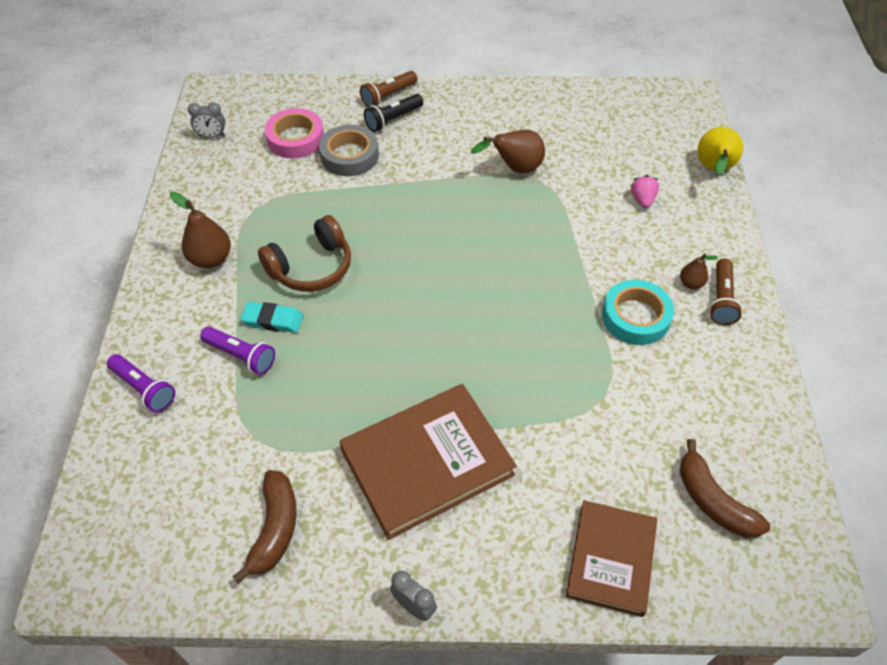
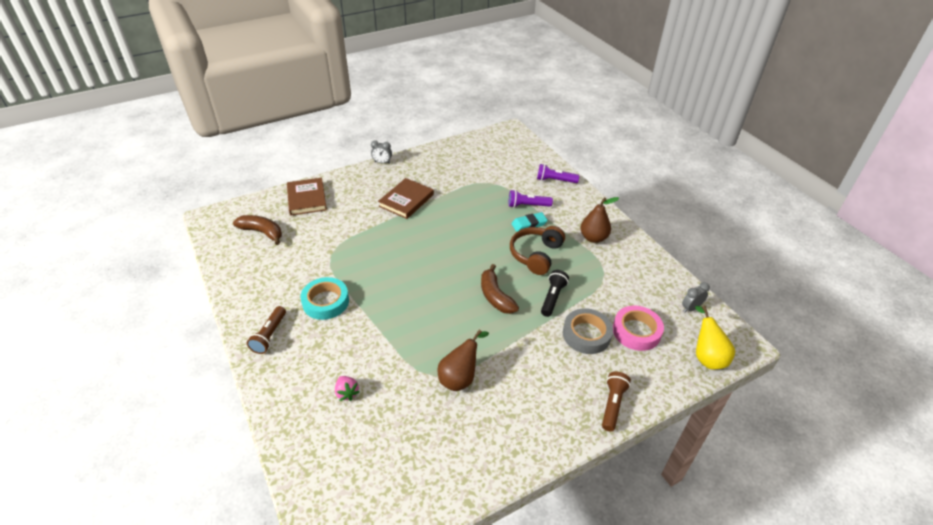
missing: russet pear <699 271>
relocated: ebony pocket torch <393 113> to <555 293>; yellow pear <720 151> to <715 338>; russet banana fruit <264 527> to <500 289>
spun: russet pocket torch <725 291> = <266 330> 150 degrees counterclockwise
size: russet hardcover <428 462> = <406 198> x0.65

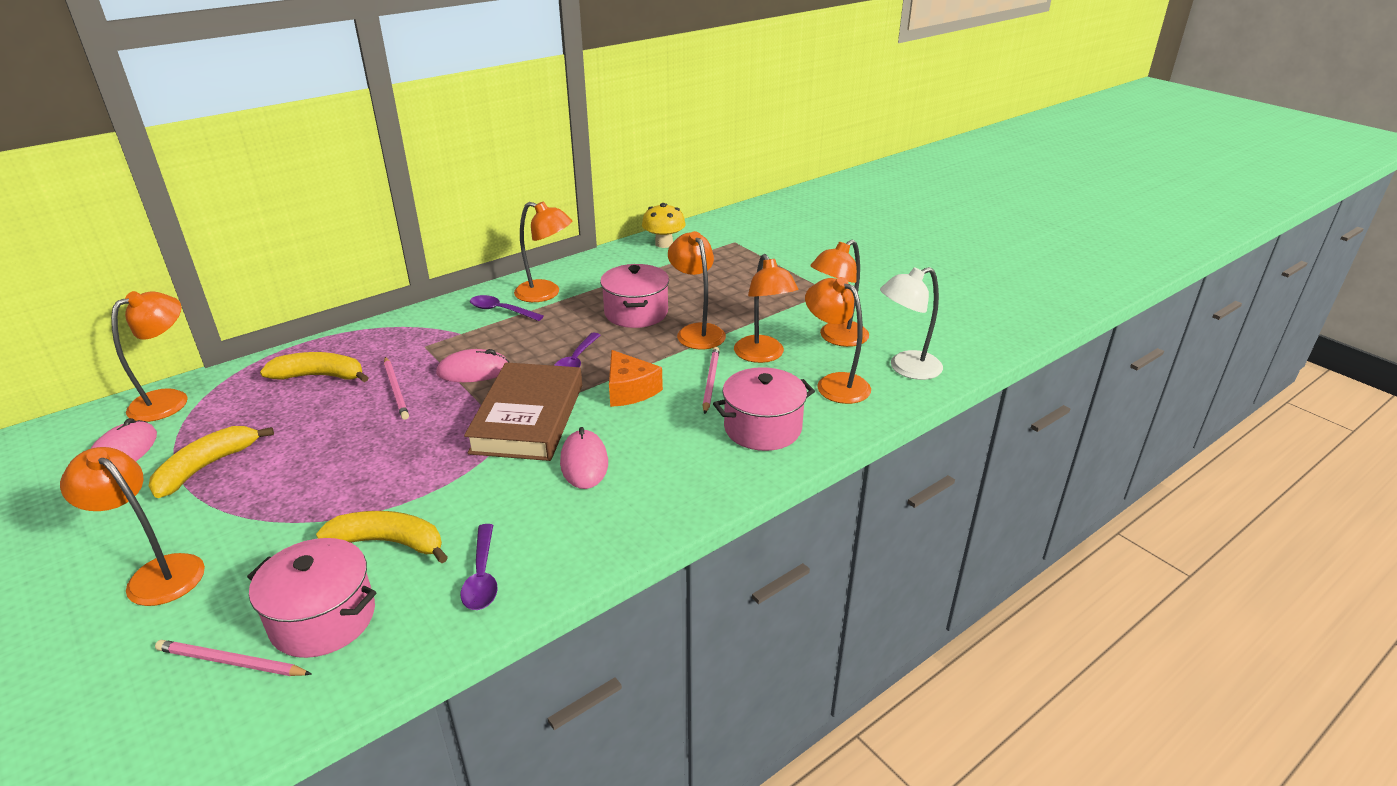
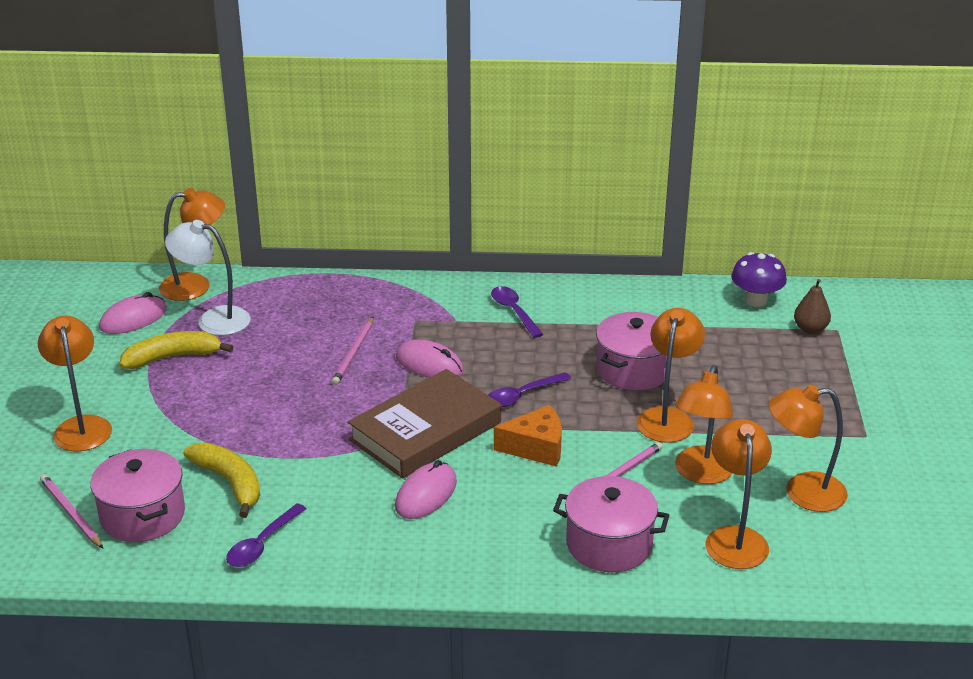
missing: orange desk lamp <543 251>; yellow banana fruit <314 367>
appeared: russet pear <812 306>
relocated: pure white desk lamp <911 323> to <208 278>
colour: yellow fungus <664 225> to royal purple fungus <759 279>
spun: orange cheese <636 378> = <528 436> 105 degrees counterclockwise

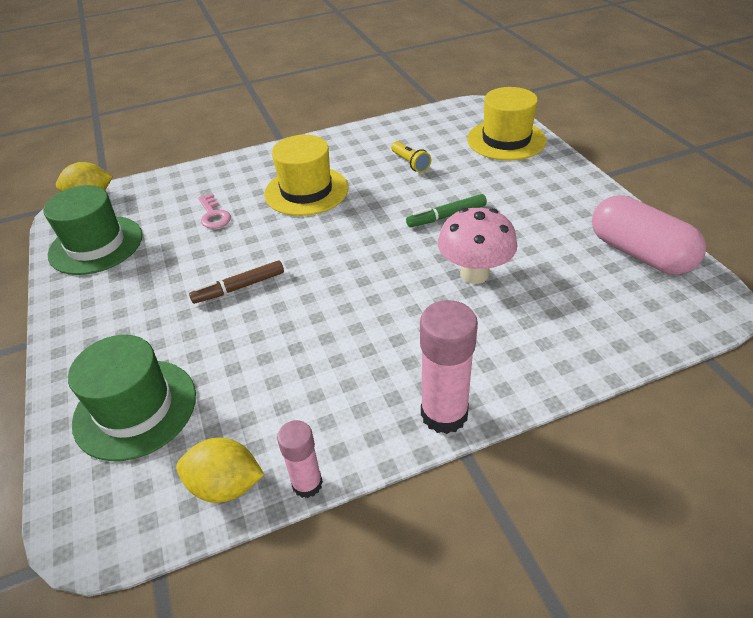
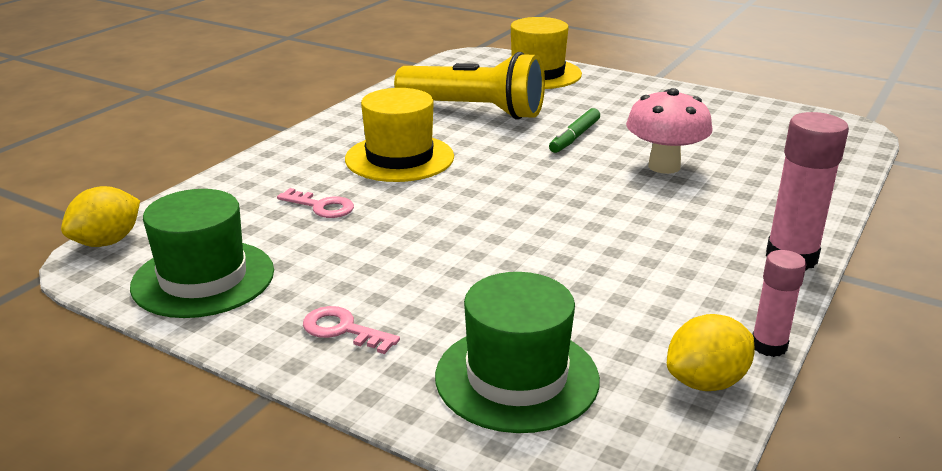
missing: pink pill shape <649 235>; russet felt pen <236 282>
appeared: pink door key <351 330>
size: yellow pocket torch <411 157> = <469 86> x2.44

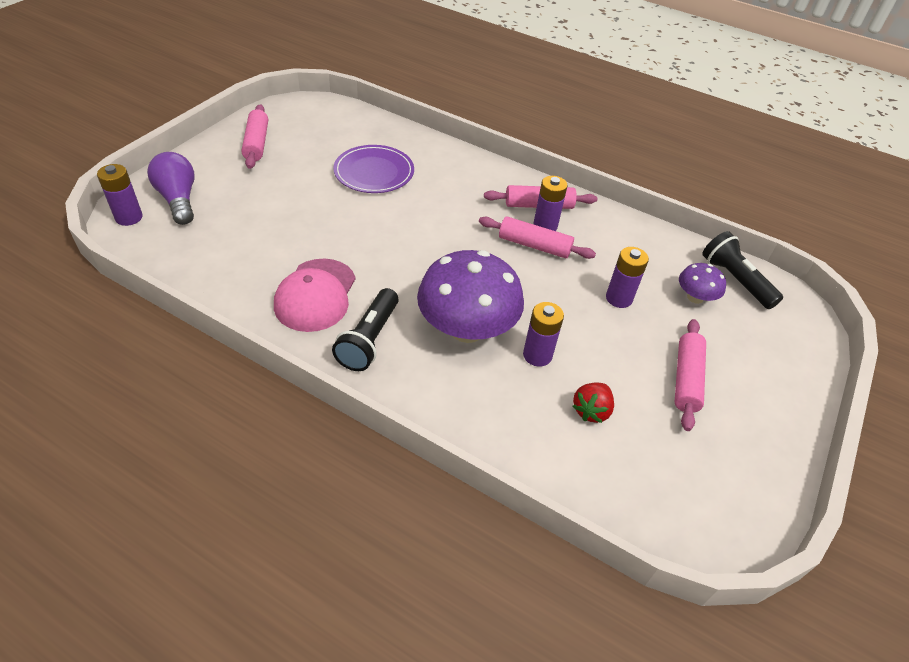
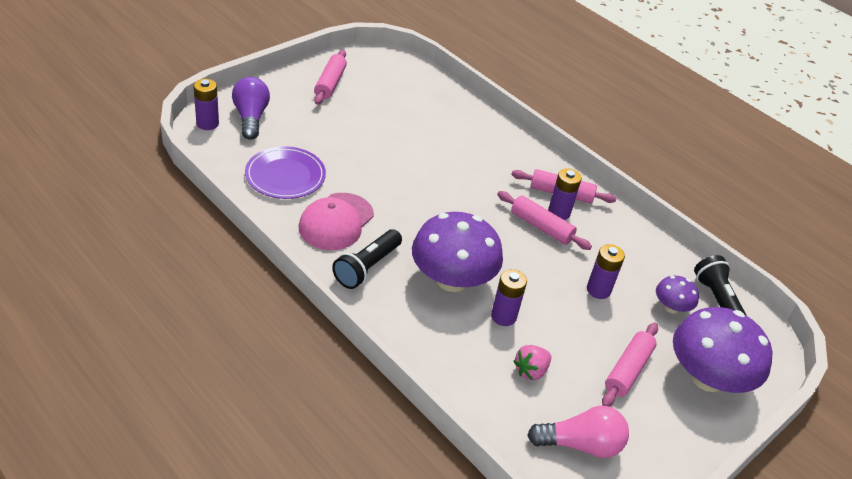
appeared: royal purple fungus <722 350>; pink light bulb <578 432>
relocated: royal purple dinner plate <373 169> to <285 172>
colour: crimson berry <593 403> to pink berry <532 362>

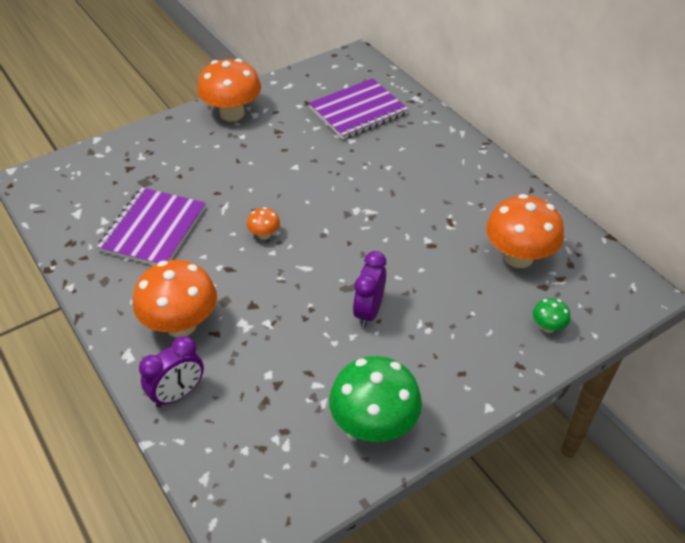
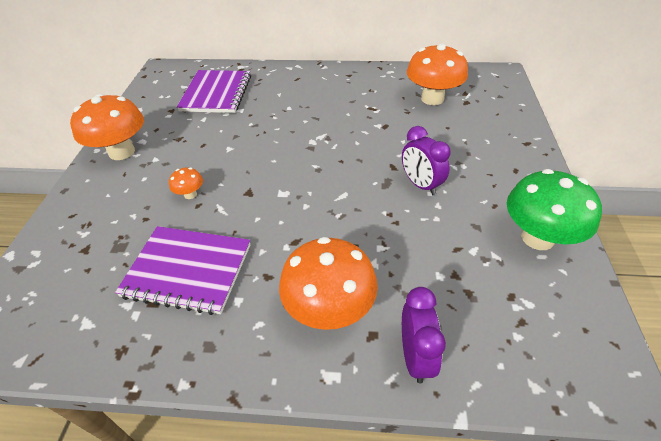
missing: leaf-green fungus <551 315>
relocated: orange fungus <263 223> to <186 183>
spun: royal purple notebook <151 226> = <182 270> 45 degrees counterclockwise

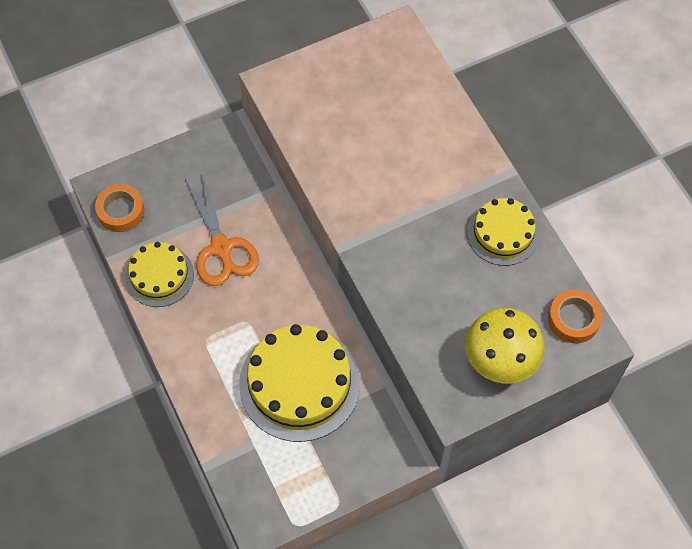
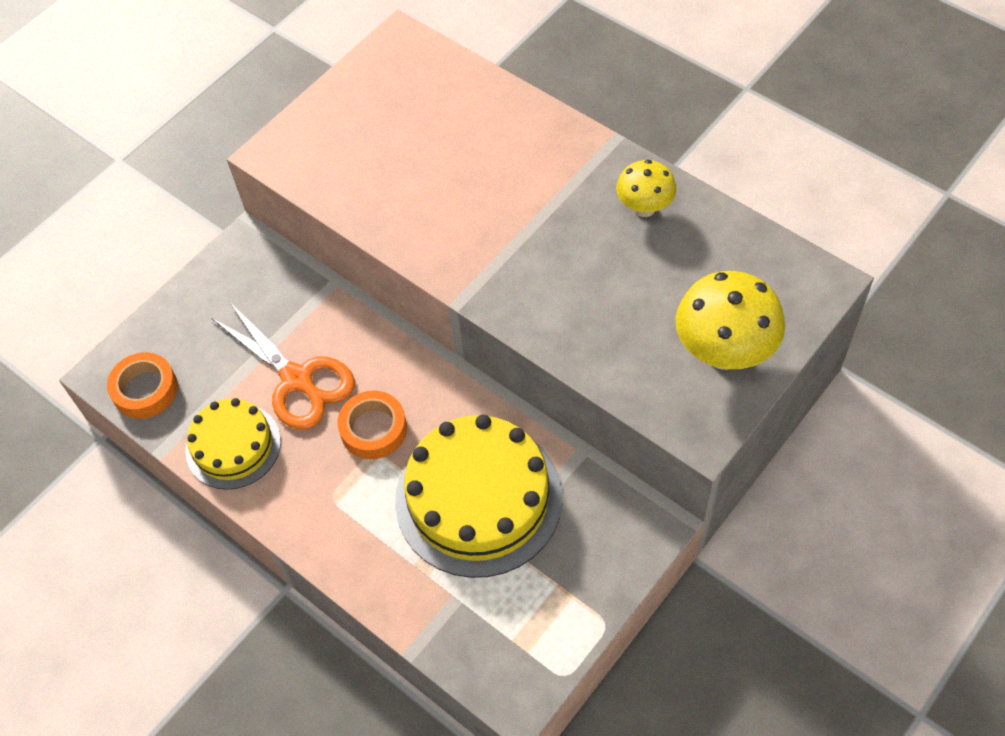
relocated: orange sticky tape <575 316> to <372 425>
exchanged: yellow layer cake <503 232> to yellow fungus <646 188>

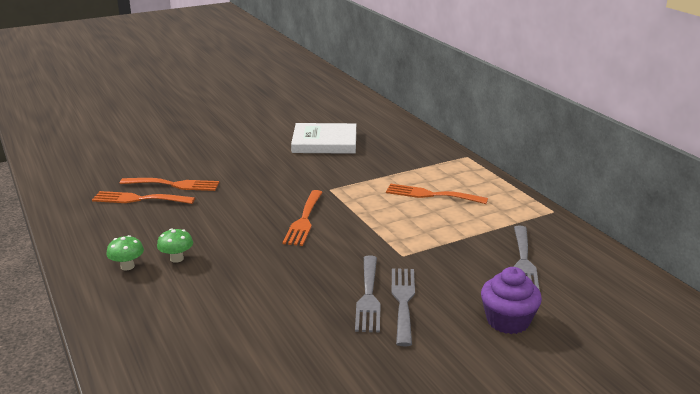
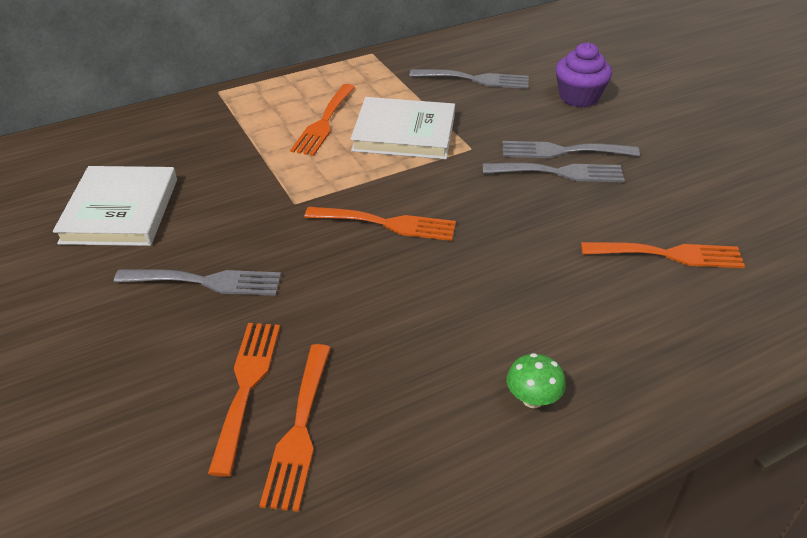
missing: leaf-green fungus <175 245>
appeared: pure white hardcover <402 128>; orange fork <663 255>; grey fork <197 282>

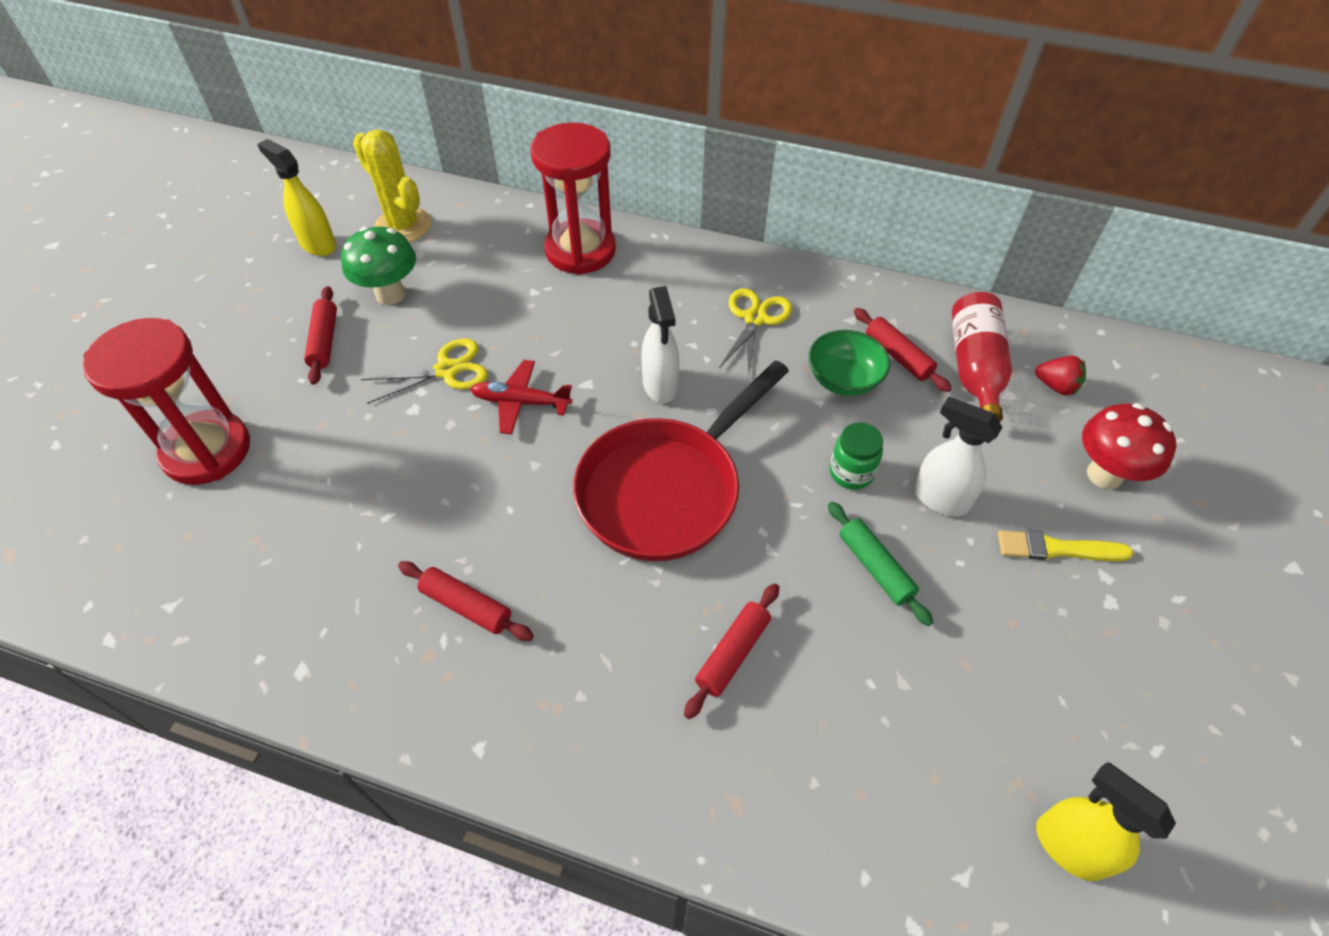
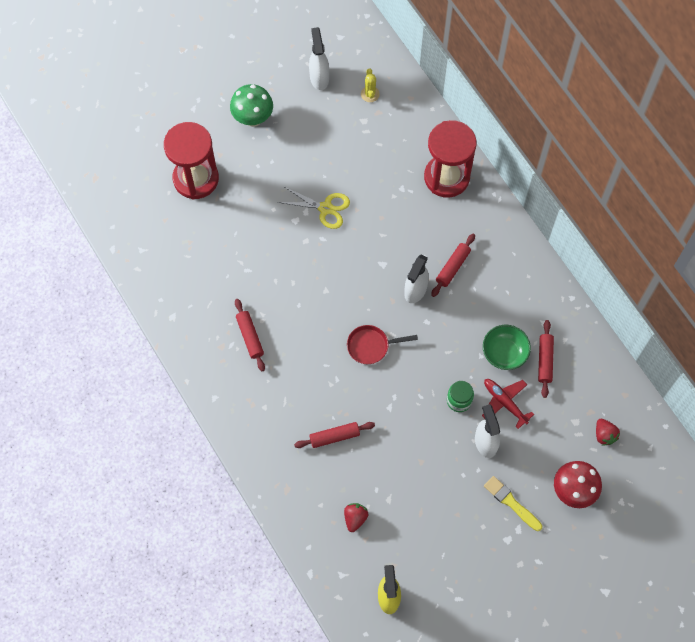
missing: yellow shears <755 331>; crimson bottle <982 357>; leaf-green pastry roller <880 563>
appeared: crimson berry <356 517>
relocated: leaf-green fungus <378 265> to <251 105>; crimson pastry roller <320 335> to <453 265>; crimson toy plane <521 397> to <508 404>
colour: yellow spray cleaner <296 197> to pure white spray cleaner <319 58>
size: yellow prickly plant <392 185> = <370 85> x0.52; crimson frying pan <681 460> = <382 344> x0.47

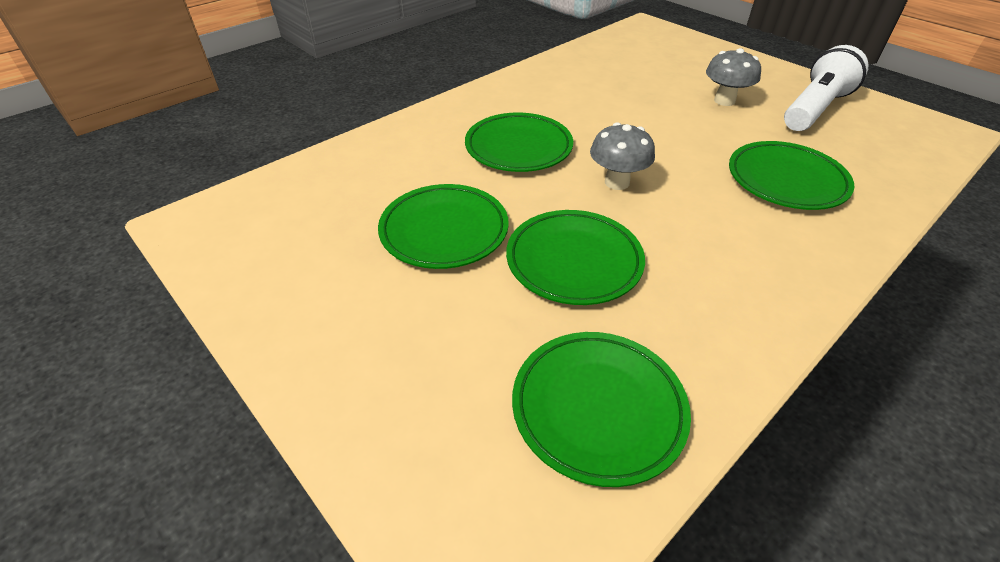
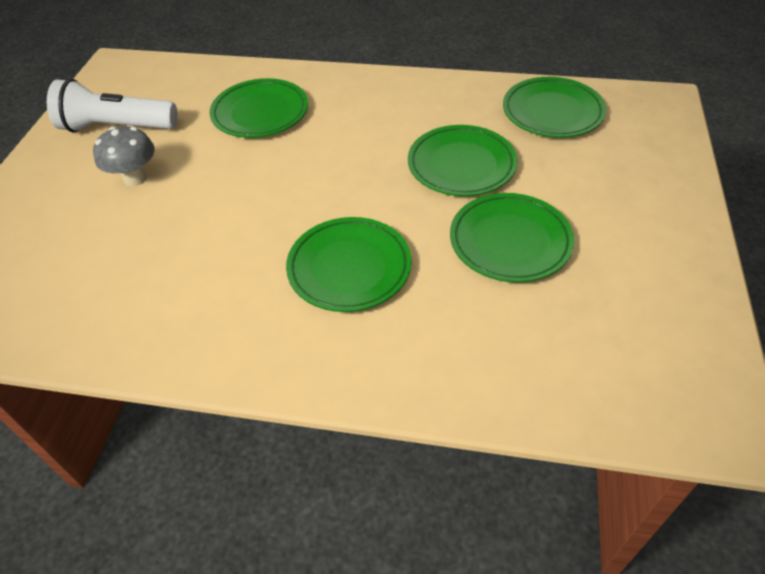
missing: grey fungus <622 156>

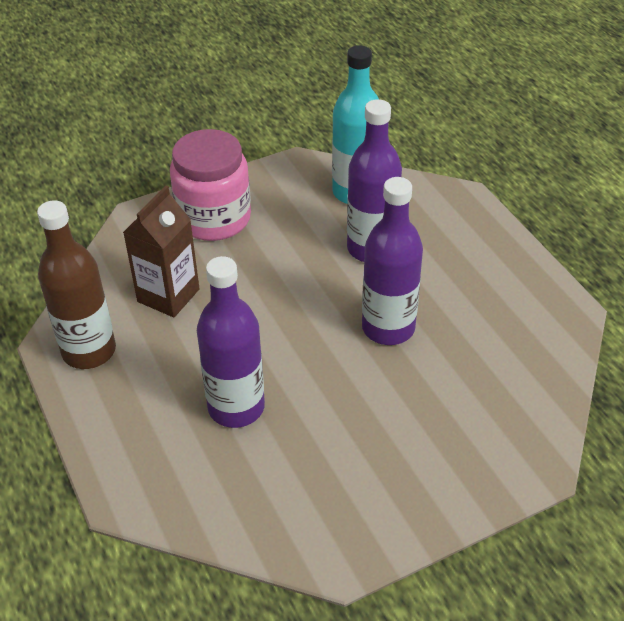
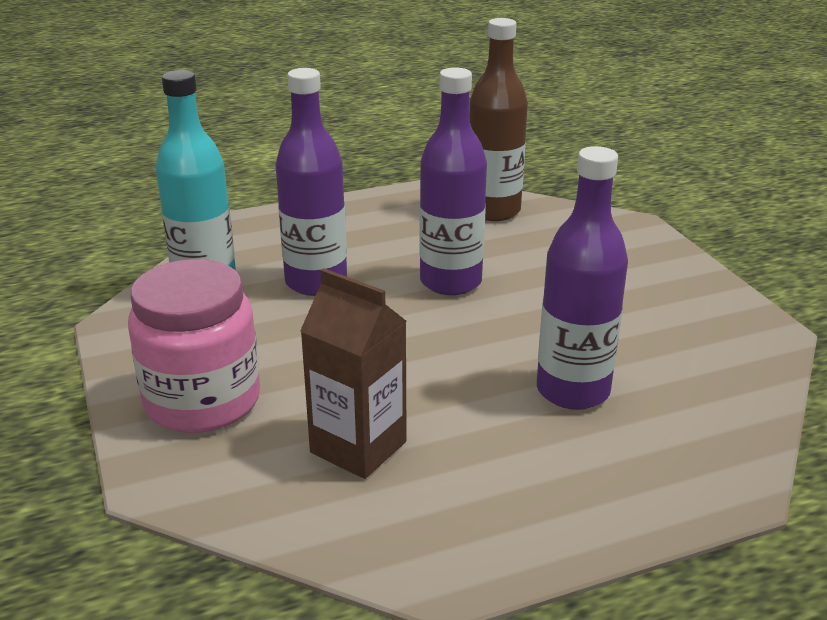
relocated: russet bottle <76 284> to <498 119>

